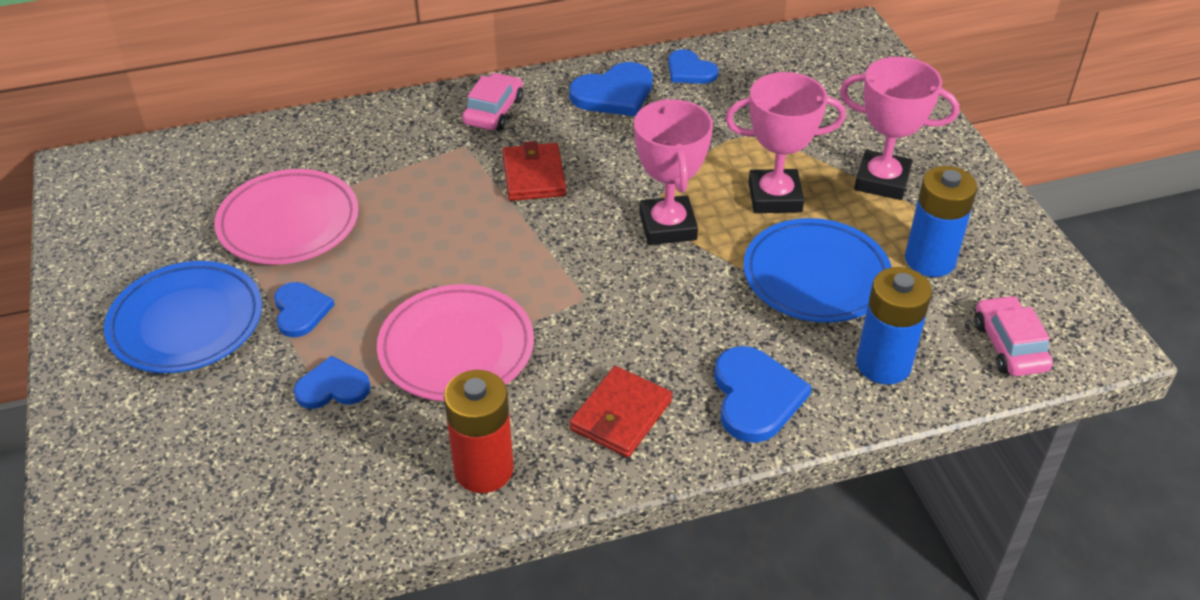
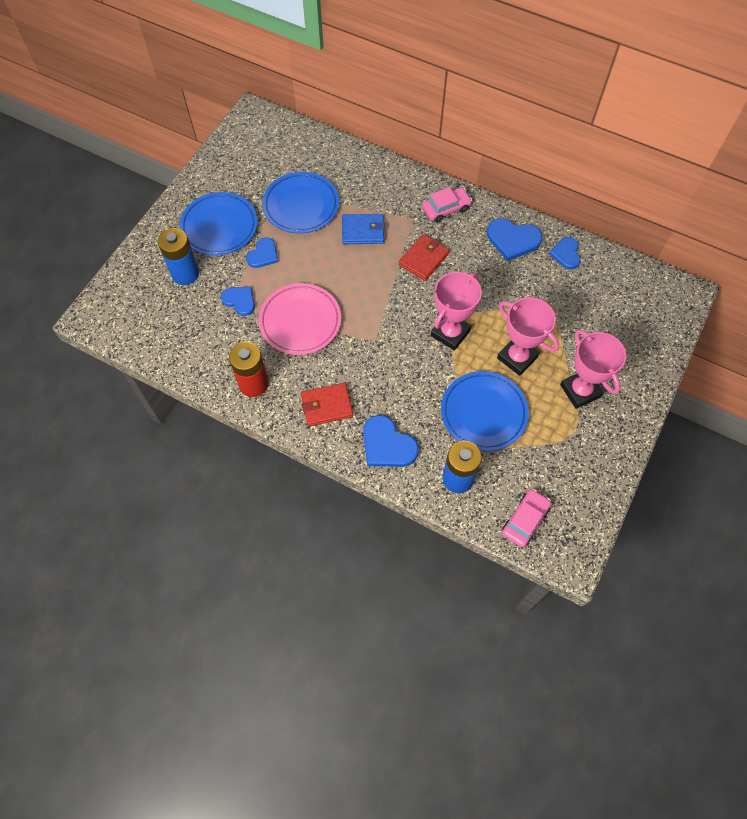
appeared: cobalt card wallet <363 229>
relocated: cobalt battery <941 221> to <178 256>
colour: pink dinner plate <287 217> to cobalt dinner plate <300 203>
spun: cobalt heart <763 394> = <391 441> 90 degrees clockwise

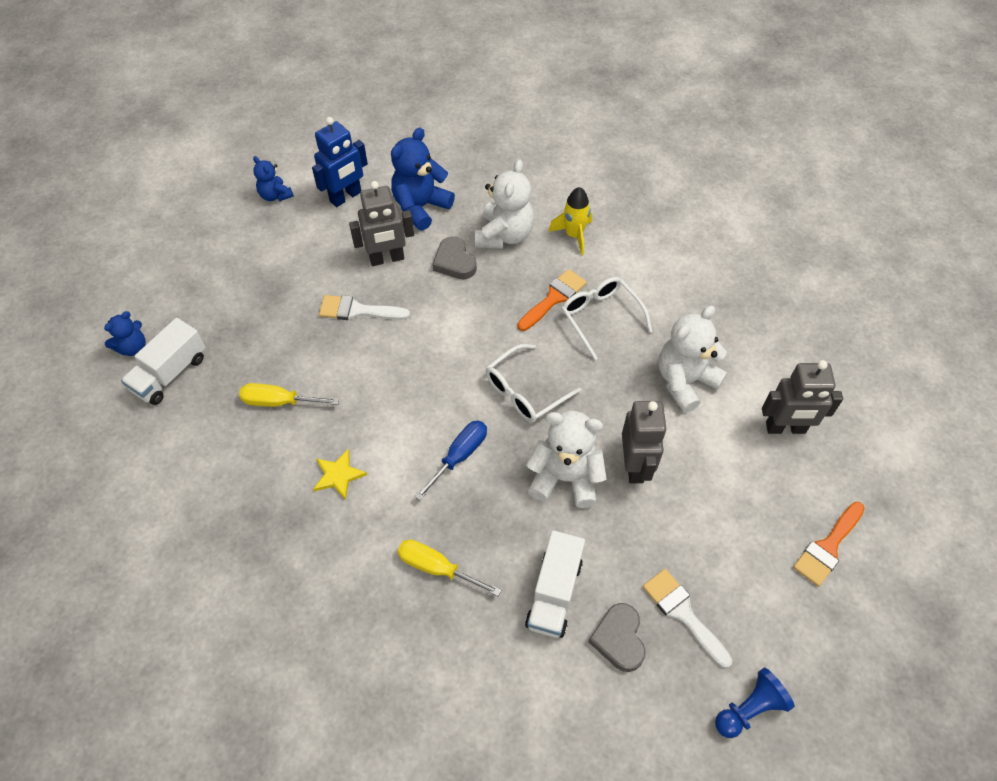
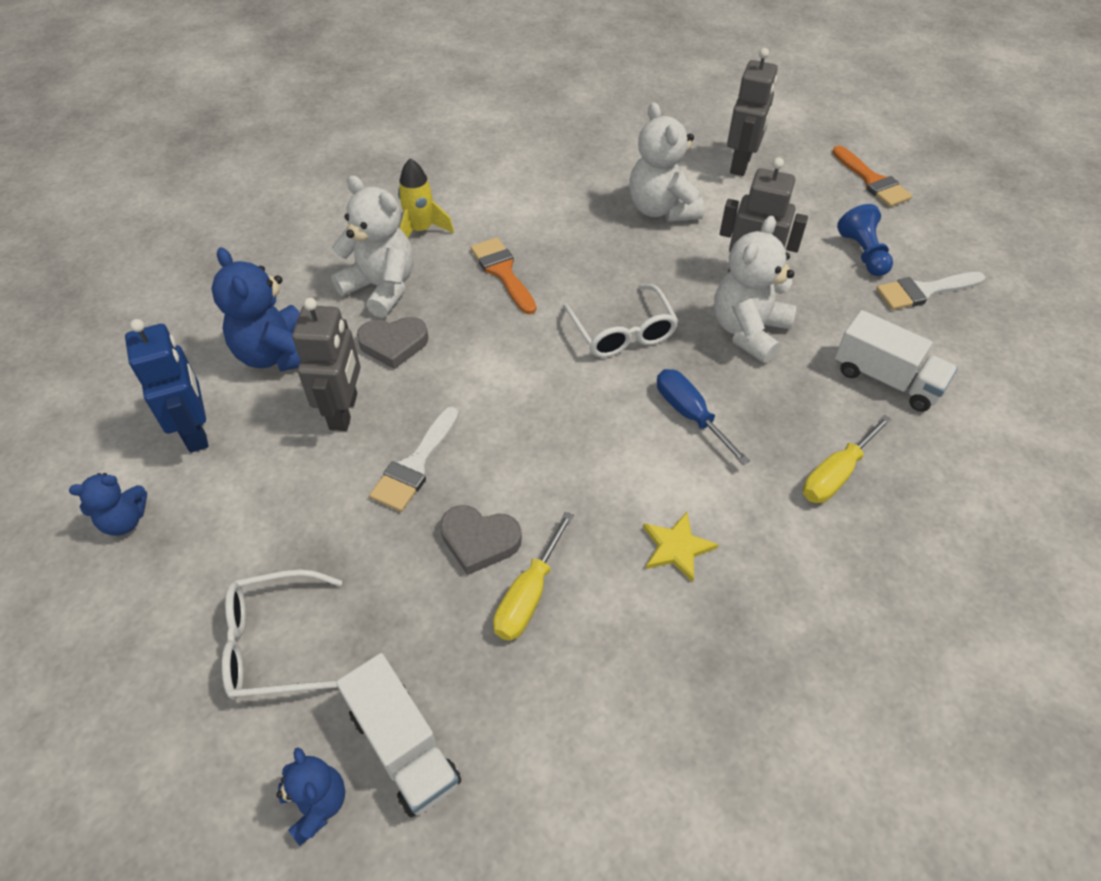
relocated: pure white spectacles <607 318> to <282 635>; grey heart <617 637> to <481 540>; cobalt game pawn <755 703> to <865 240>

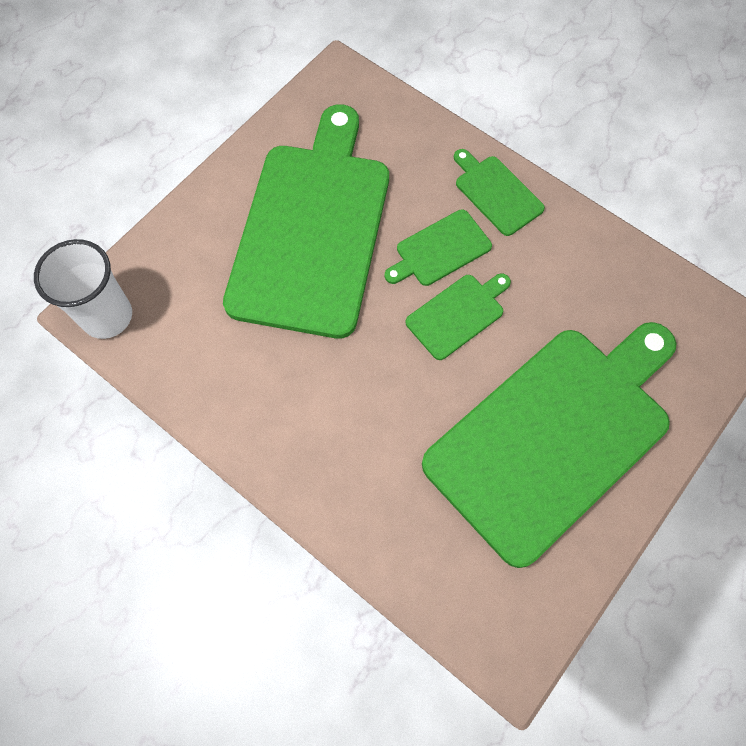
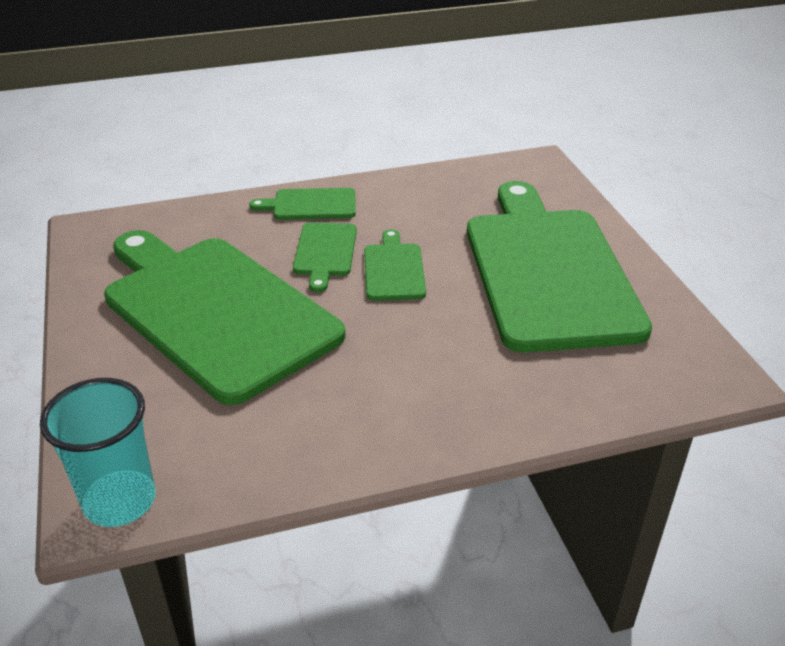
colour: pure white tumbler <83 289> to turquoise tumbler <98 452>

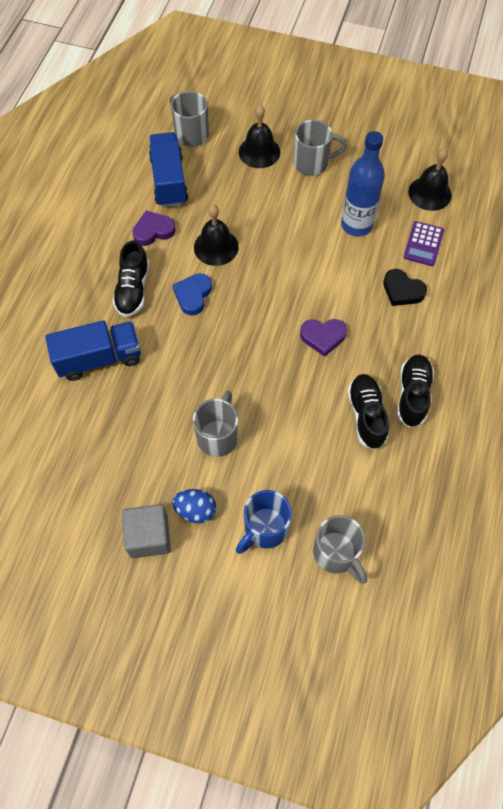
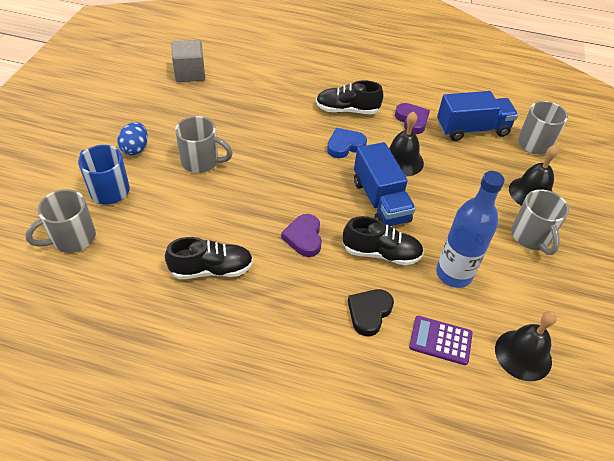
relocated: cobalt lorry <93 350> to <385 184>; ebony sneaker <415 391> to <383 240>; grey block <146 531> to <188 61>
spun: cobalt heart <192 294> = <347 143> 45 degrees counterclockwise

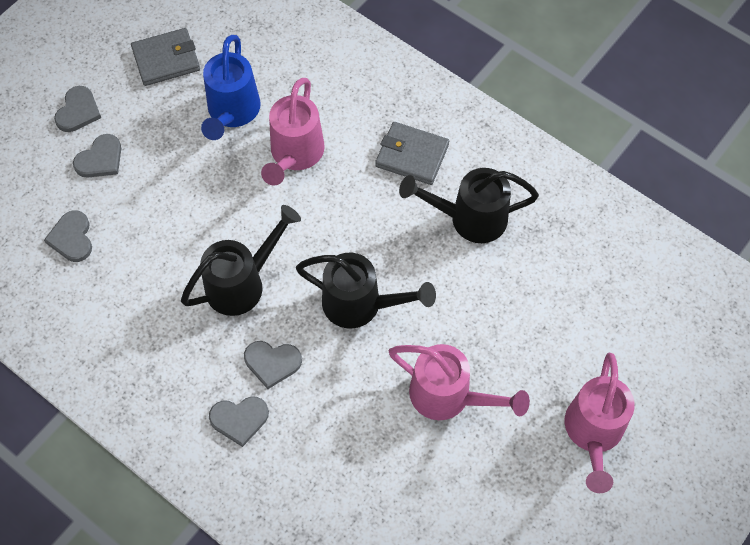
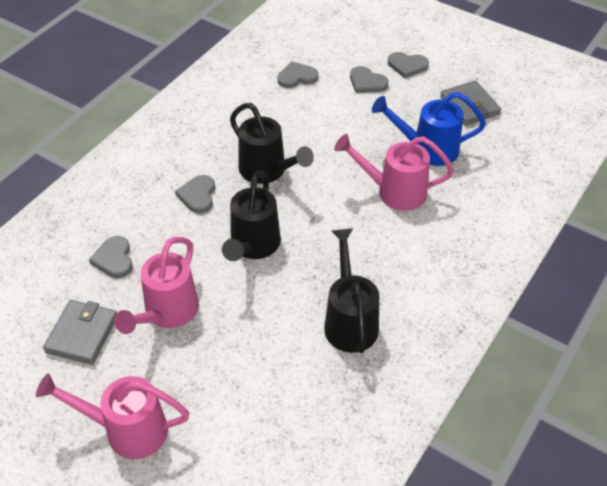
relocated: grey card wallet <412 153> to <80 332>; grey heart <239 421> to <111 257>

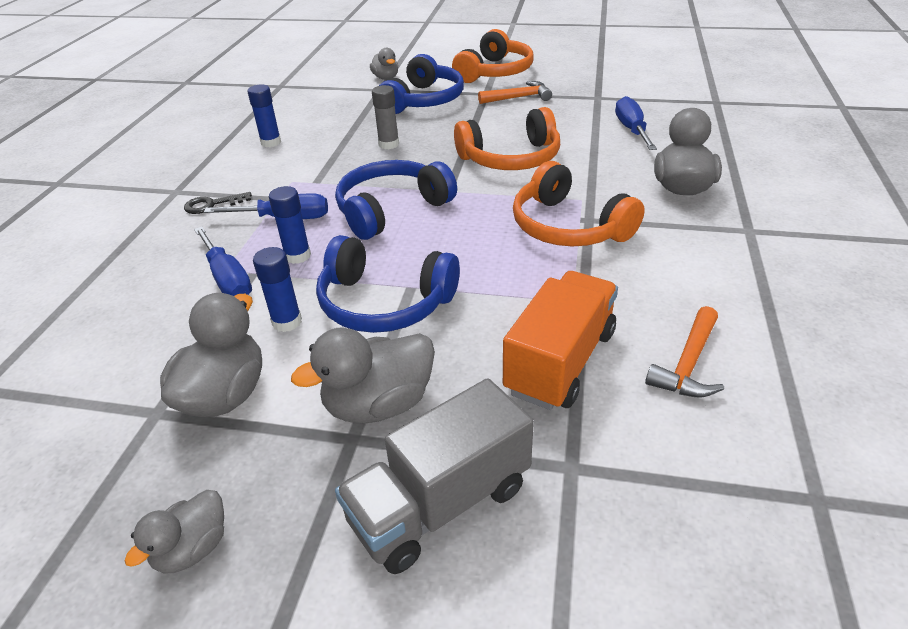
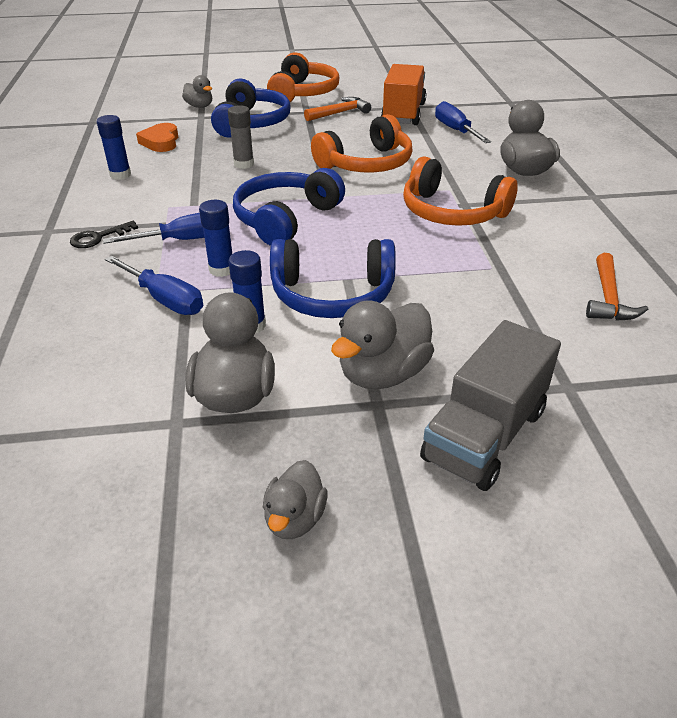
appeared: orange heart <157 137>
relocated: orange lorry <560 340> to <403 94>

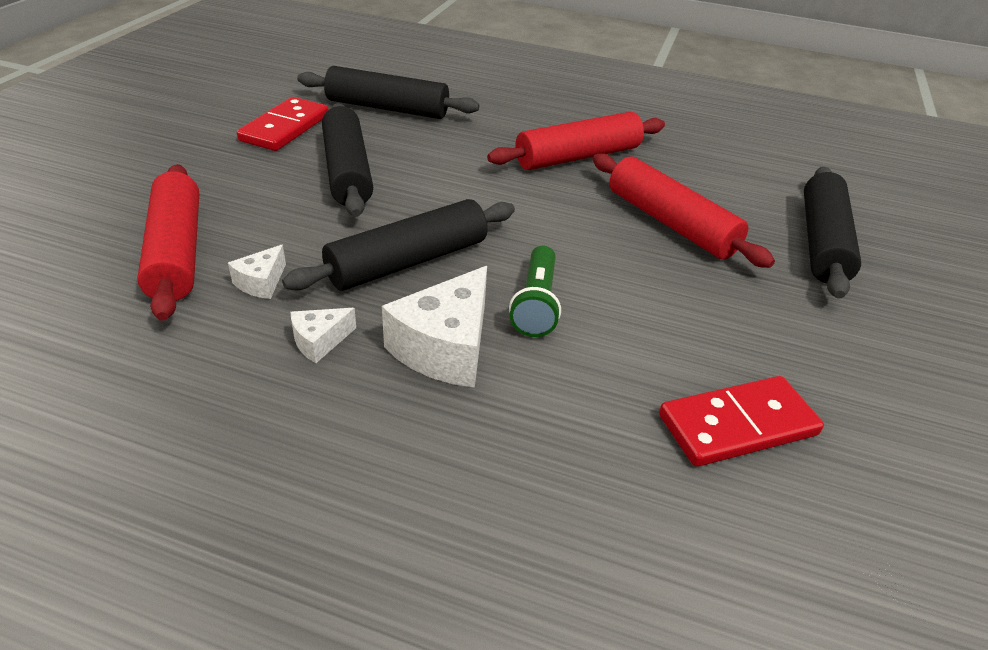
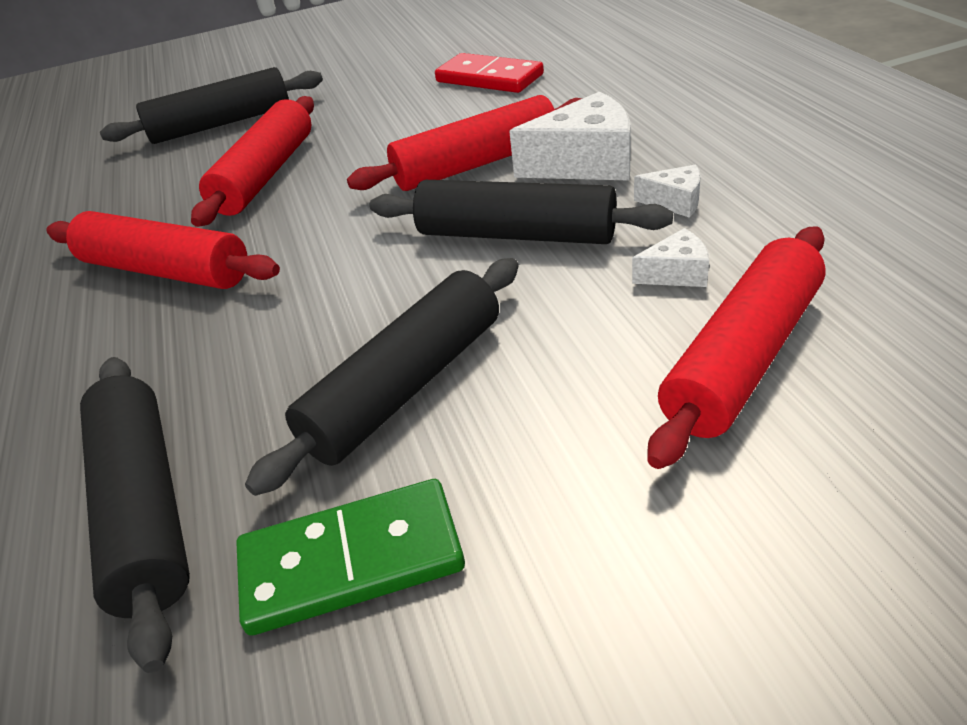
exchanged: leaf-green pocket torch <535 291> to crimson pastry roller <464 143>
colour: crimson domino piece <283 124> to leaf-green domino piece <350 557>

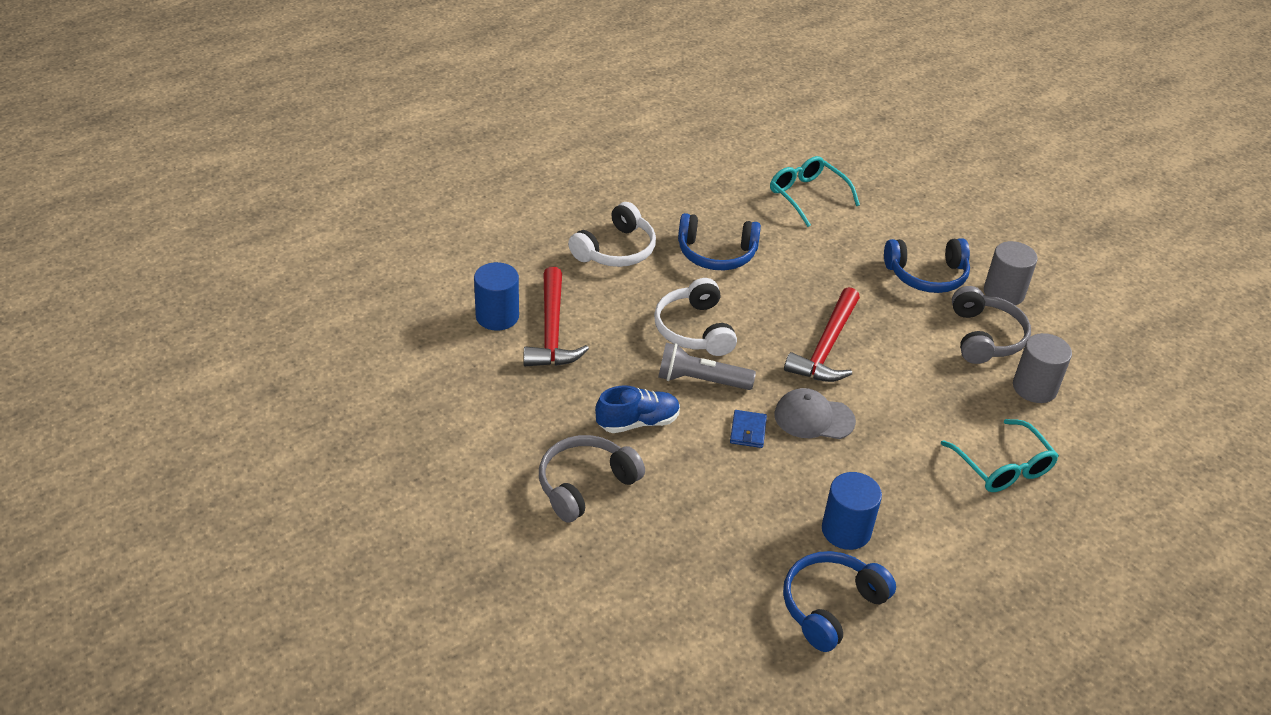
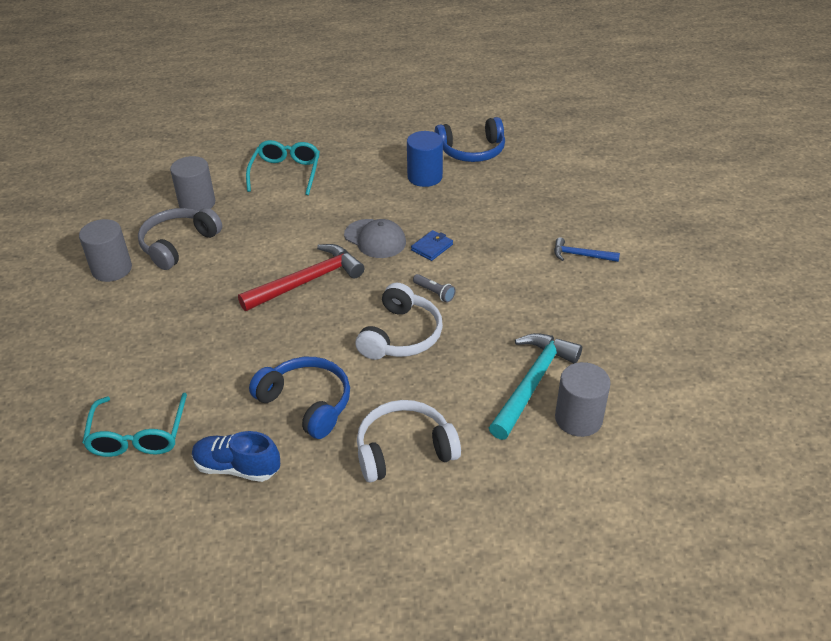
missing: cobalt headphones <927 265>
relocated: cobalt sneaker <637 409> to <236 456>
exchanged: grey headphones <592 479> to cobalt hammer <587 249>
colour: cobalt solid cylinder <496 296> to grey solid cylinder <583 399>; crimson hammer <556 316> to turquoise hammer <535 386>
size: grey pocket torch <707 366> = <434 288> x0.53

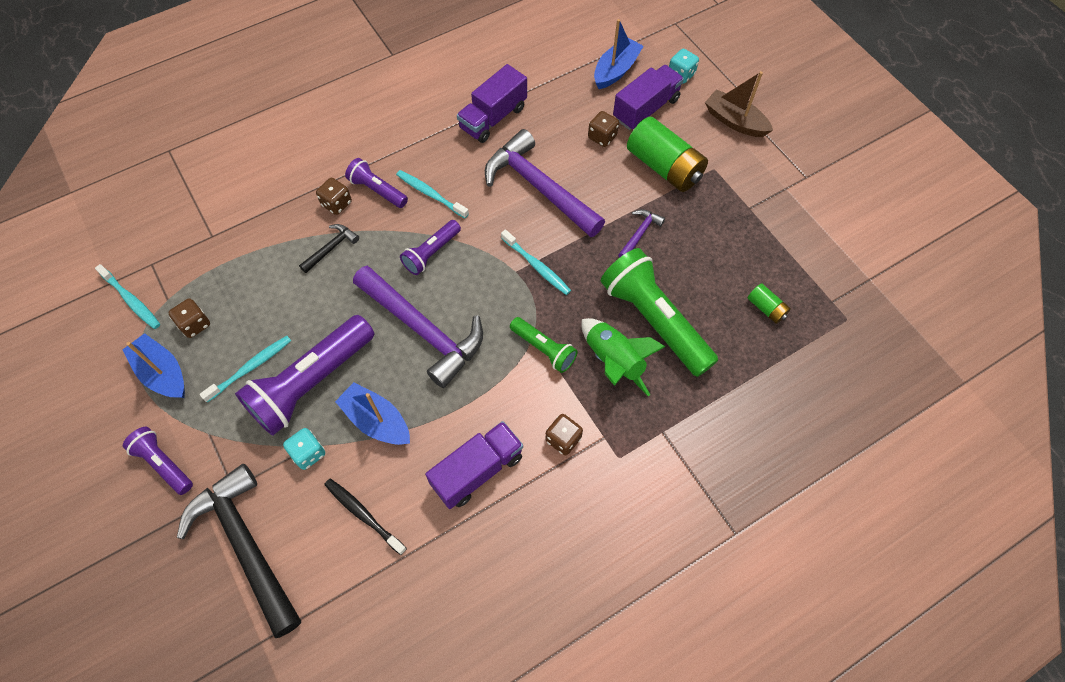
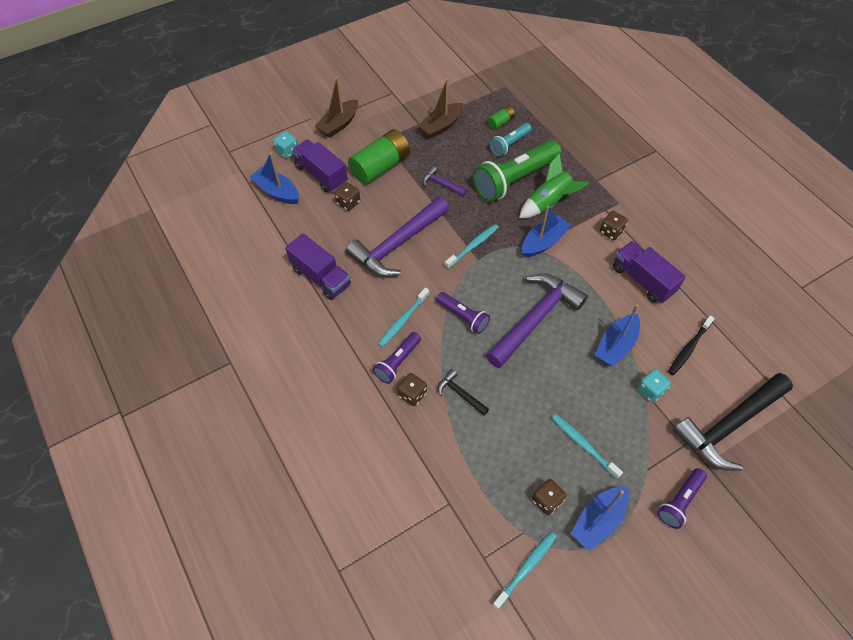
missing: royal purple pocket torch <304 375>
appeared: russet sailboat <440 108>; turquoise pocket torch <510 139>
exchanged: leaf-green pocket torch <544 345> to cobalt sailboat <546 231>

